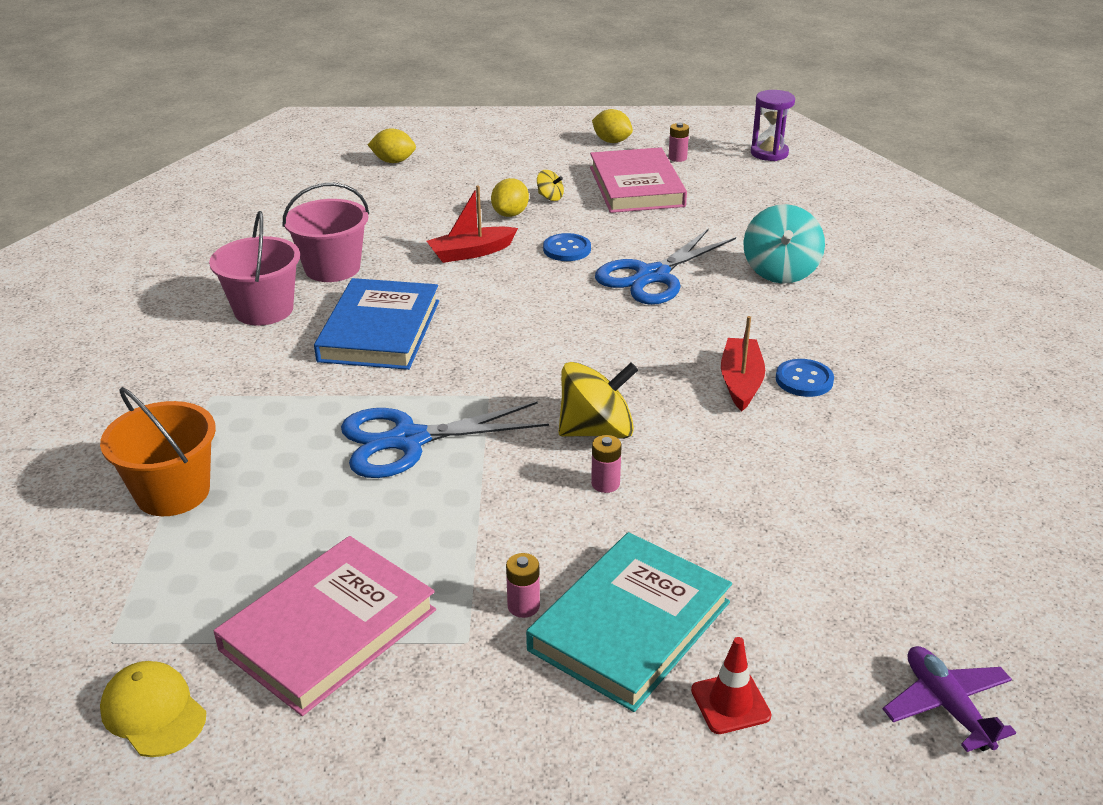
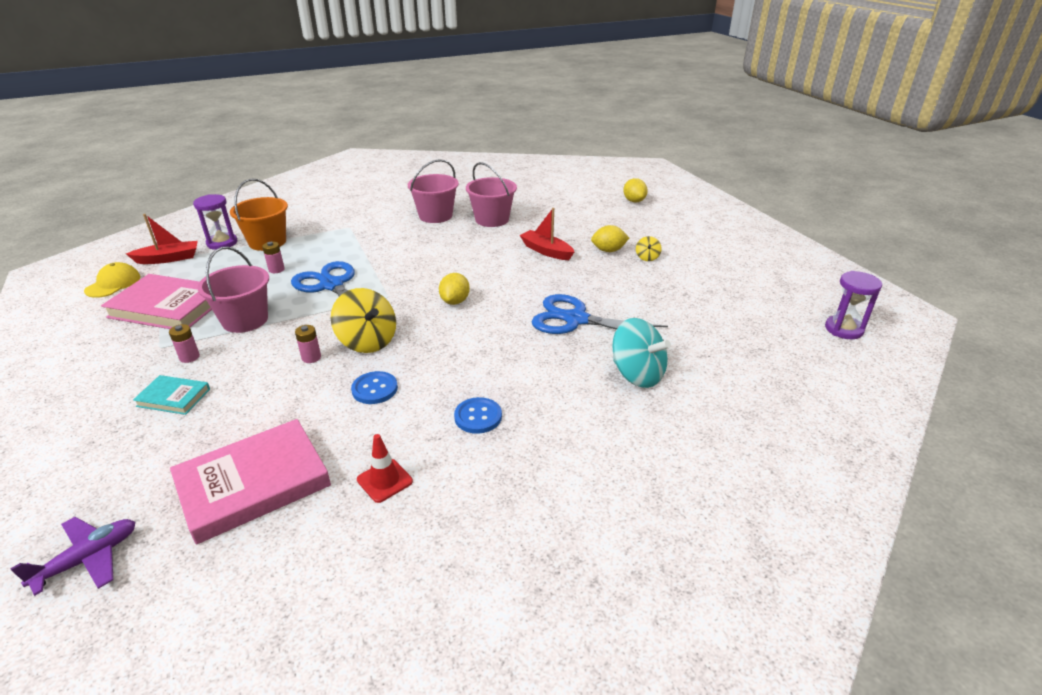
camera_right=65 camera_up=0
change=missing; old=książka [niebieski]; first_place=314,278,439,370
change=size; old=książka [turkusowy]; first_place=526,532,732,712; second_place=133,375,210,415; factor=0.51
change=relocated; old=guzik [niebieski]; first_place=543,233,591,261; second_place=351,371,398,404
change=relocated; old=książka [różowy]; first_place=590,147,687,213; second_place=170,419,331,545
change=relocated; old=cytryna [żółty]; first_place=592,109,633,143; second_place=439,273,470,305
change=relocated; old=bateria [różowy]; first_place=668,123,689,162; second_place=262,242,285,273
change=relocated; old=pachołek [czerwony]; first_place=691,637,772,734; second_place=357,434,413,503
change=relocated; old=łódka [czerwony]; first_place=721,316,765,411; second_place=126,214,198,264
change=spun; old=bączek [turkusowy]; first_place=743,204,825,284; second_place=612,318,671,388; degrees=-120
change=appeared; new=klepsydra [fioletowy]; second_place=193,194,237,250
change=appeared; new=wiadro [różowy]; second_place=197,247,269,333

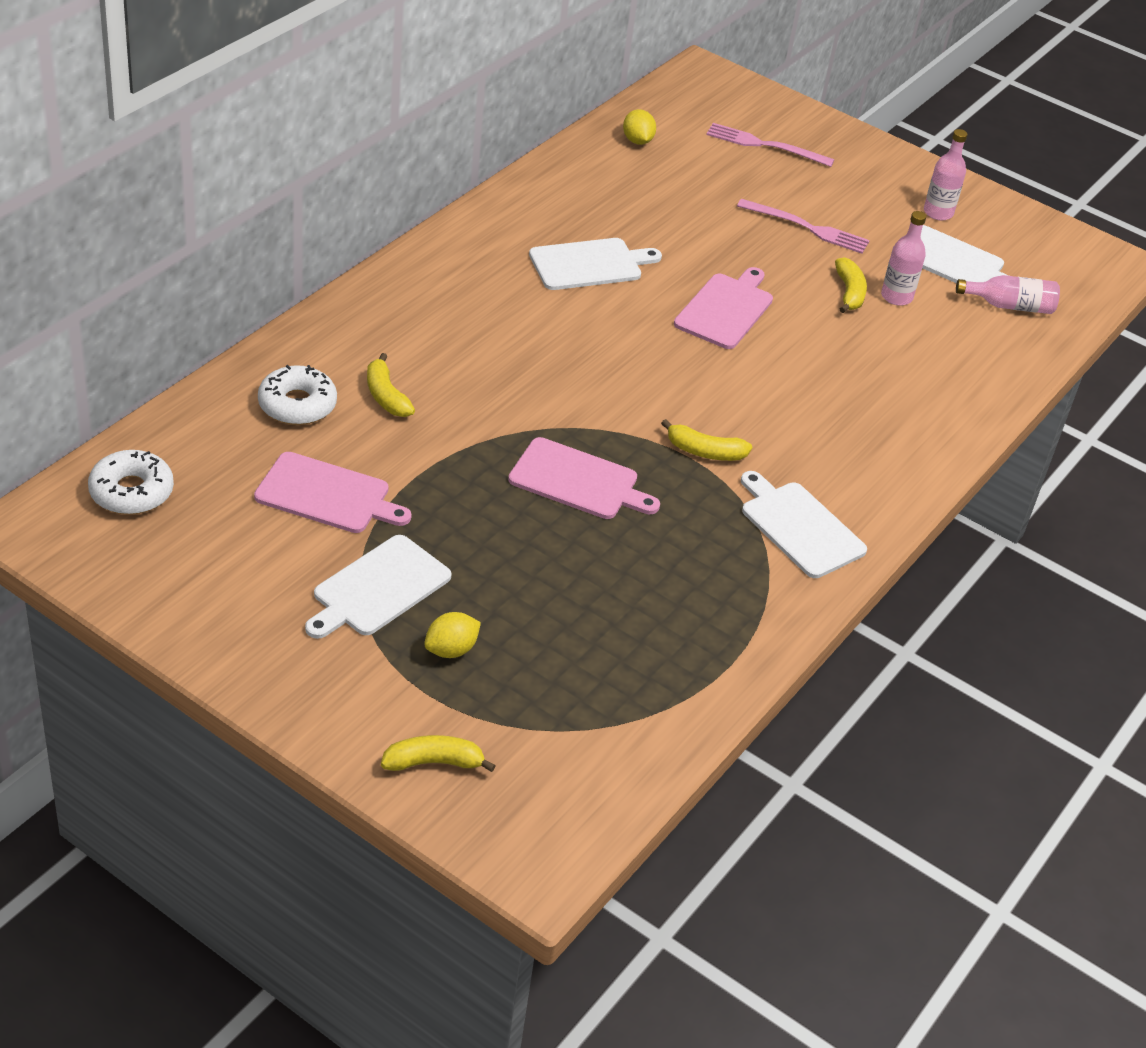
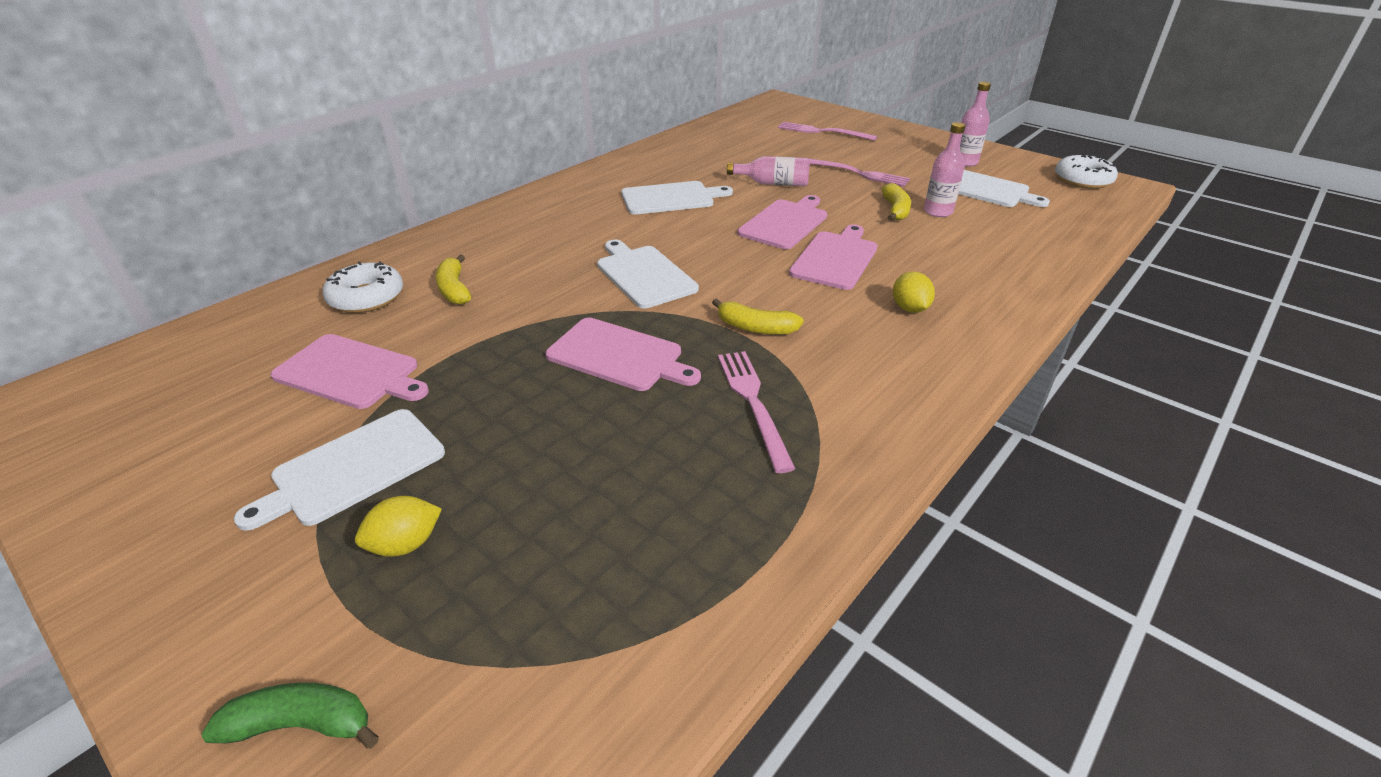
camera_right=10 camera_up=-5
change=relocated; old=donut [biały]; first_place=88,450,174,515; second_place=1055,154,1118,189
change=colour; old=banan [żółty]; new=banan [zielony]; first_place=381,735,496,772; second_place=201,682,379,748
change=relocated; old=cytryna [żółty]; first_place=623,109,656,145; second_place=893,272,935,313
change=relocated; old=deska do krojenia [biały]; first_place=741,471,867,578; second_place=597,240,699,308
change=relocated; old=butelka [różowy]; first_place=956,275,1060,314; second_place=727,156,810,186
change=appeared; new=widelec [różowy]; second_place=718,351,795,473
change=appeared; new=deska do krojenia [różowy]; second_place=789,224,878,290

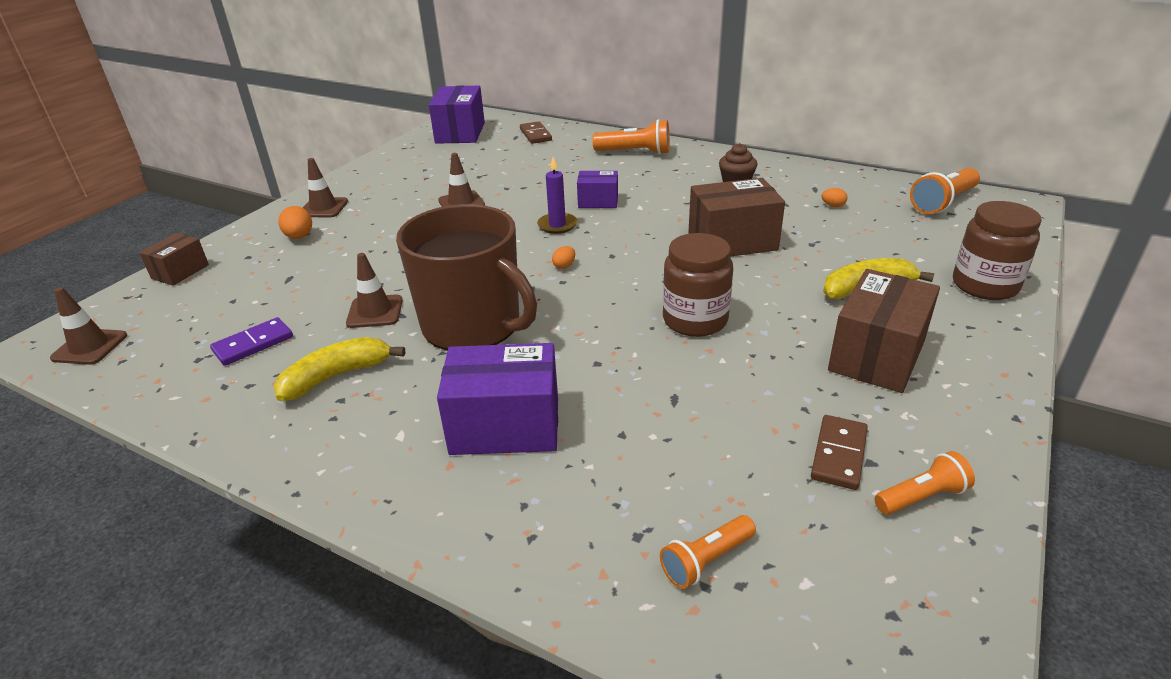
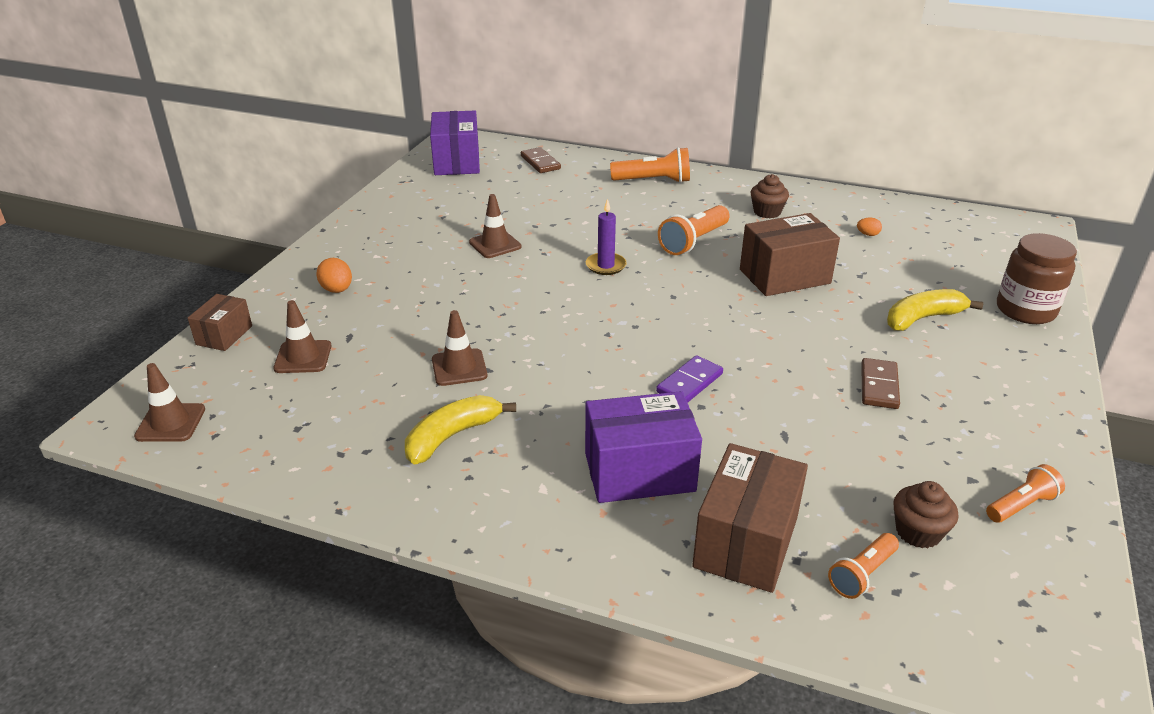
camera_right=-10 camera_up=0
change=relocated; old=kostka domina [fioletowy]; first_place=210,317,293,366; second_place=656,355,723,403
change=relocated; old=pachołek [brązowy]; first_place=303,158,348,217; second_place=273,300,332,373
change=missing; old=kubek [brązowy]; first_place=396,204,537,351
change=missing; old=jajko [pomarańczowy]; first_place=552,246,575,269
change=missing; old=pudełko [fioletowy]; first_place=577,171,618,208
change=missing; old=słoik [brązowy]; first_place=663,233,733,337
change=relocated; old=kostka domina [brązowy]; first_place=811,415,868,490; second_place=861,358,900,409
change=relocated; old=pudełko [brązowy]; first_place=828,269,940,393; second_place=692,443,808,593
change=relocated; old=latarka [pomarańczowy]; first_place=910,168,980,214; second_place=658,205,730,255
change=appeared; new=muffinka [brązowy]; second_place=893,481,958,548

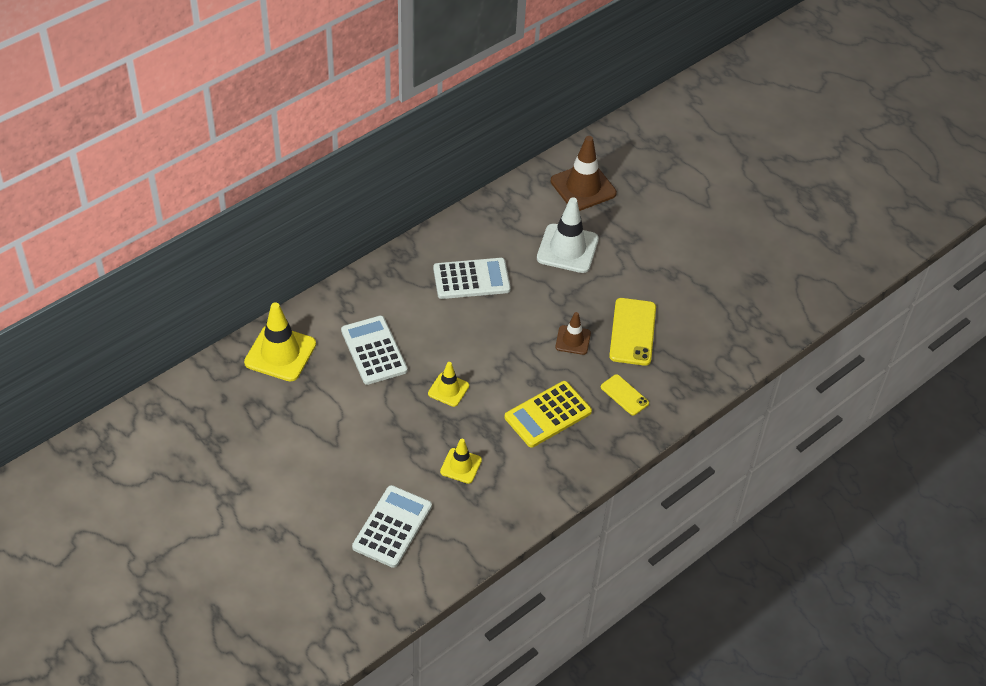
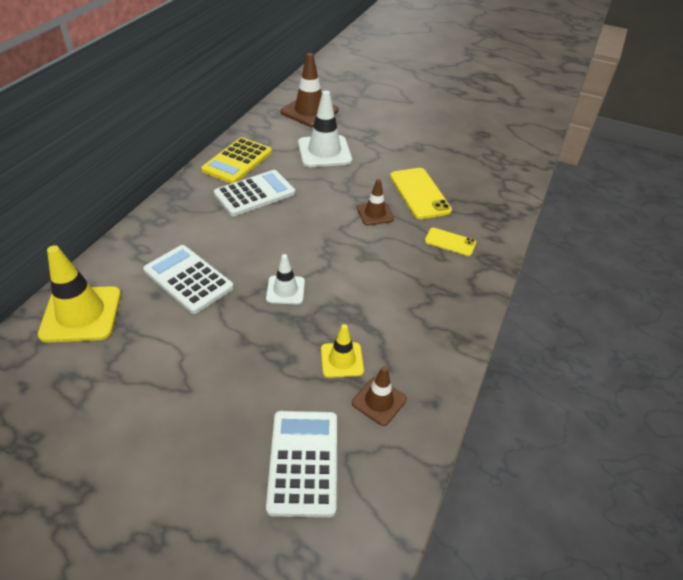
camera_right=-25 camera_up=-5
change=colour; old=pachołek [żółty]; new=pachołek [biały]; first_place=428,362,469,407; second_place=266,254,305,304
change=relocated; old=kalkulator [żółty]; first_place=505,381,592,448; second_place=201,137,272,184
change=appeared; new=pachołek [brązowy]; second_place=352,366,407,426

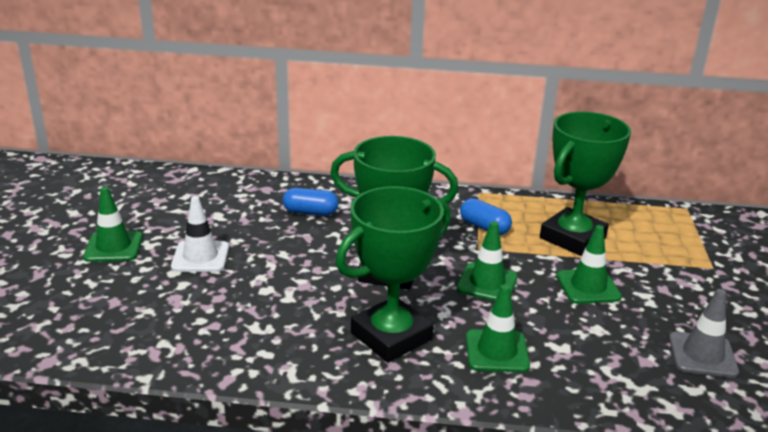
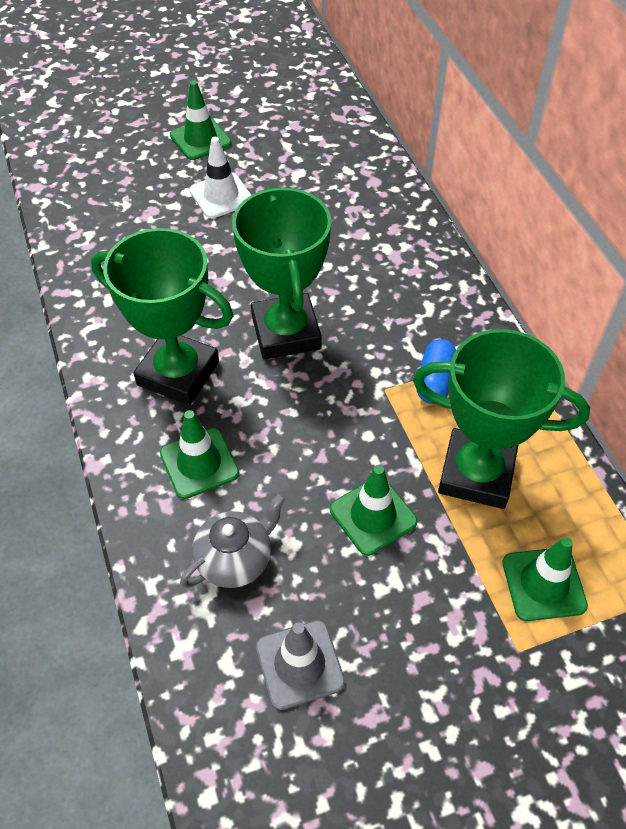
camera_right=65 camera_up=25
change=missing; old=kapsułka [niebieski]; first_place=282,188,338,216
change=relocated; old=pachołek [zielony]; first_place=457,221,518,301; second_place=502,537,588,621
change=appeared; new=imbryk [szary]; second_place=180,493,286,588

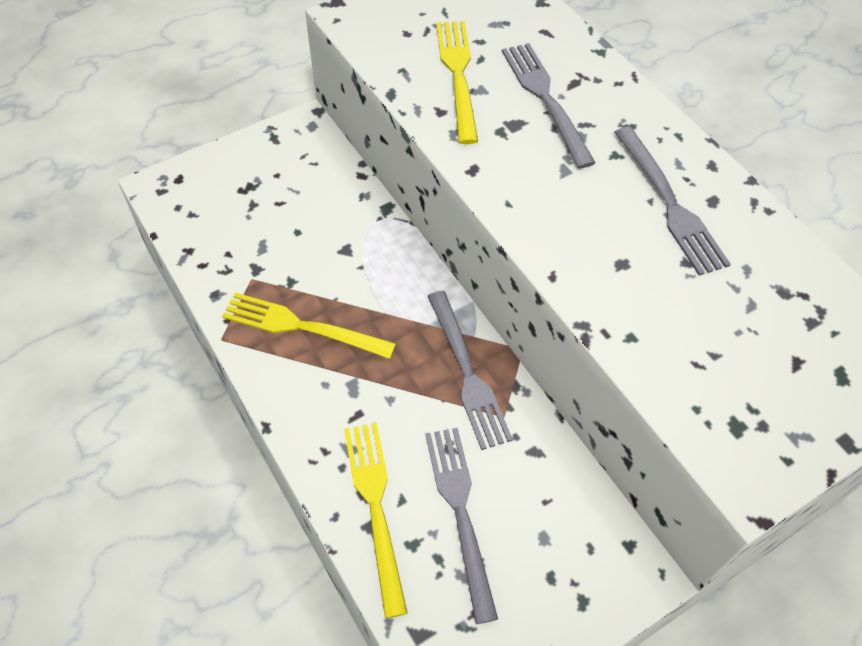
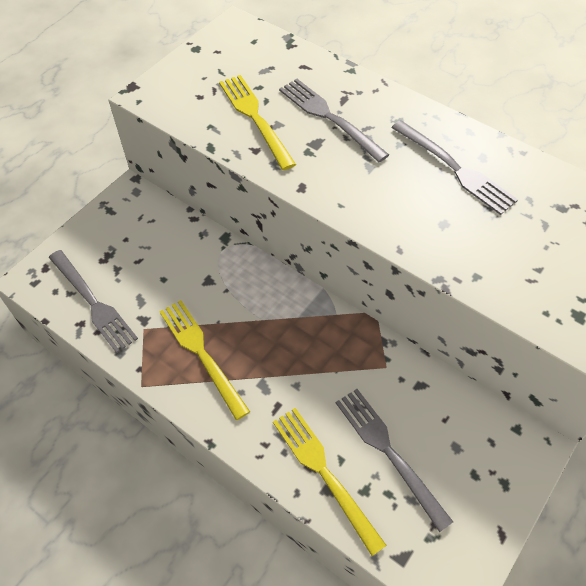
camera_right=-20 camera_up=0
change=spun; old=widelec [żółty]; first_place=222,293,396,359; second_place=159,300,250,420; degrees=60
change=relocated; old=widelec [szary]; first_place=428,291,513,450; second_place=49,250,138,353

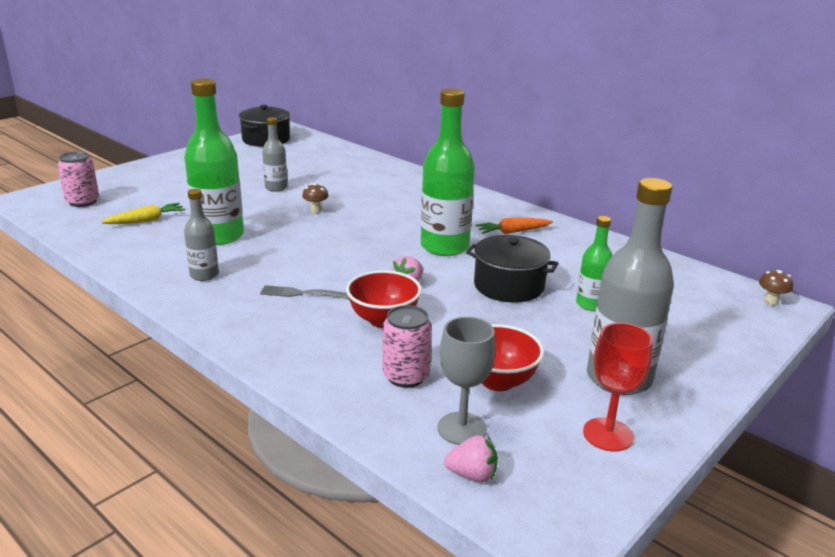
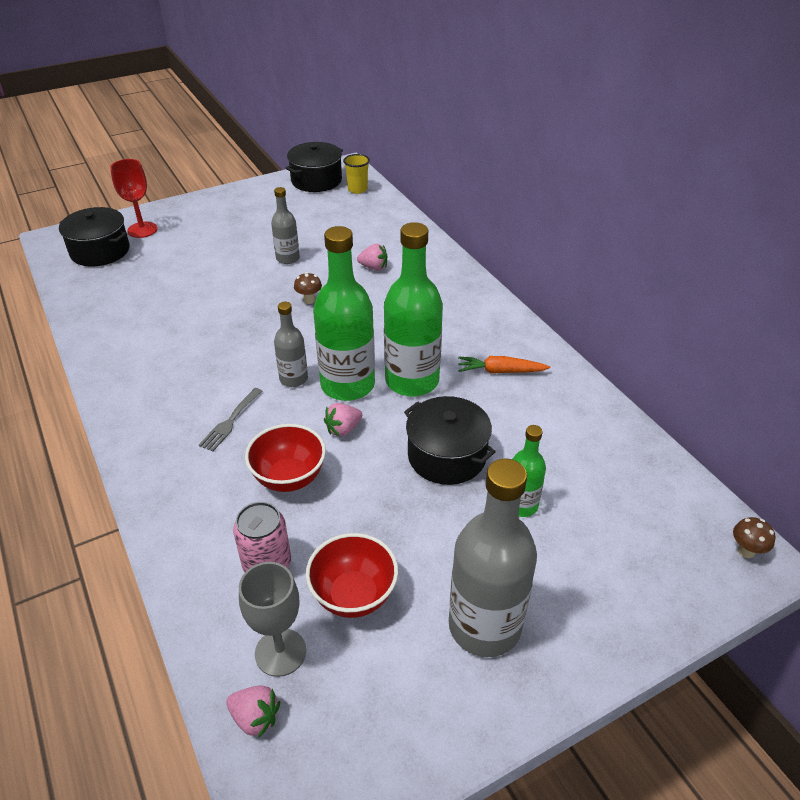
camera_right=20 camera_up=15
change=exchanged; old=puszka [różowy]; new=garnek [czarny]; first_place=58,151,99,207; second_place=59,207,129,266
change=missing; old=marchewka [żółty]; first_place=101,203,185,224
change=relocated; old=butelka [zielony]; first_place=184,78,244,245; second_place=313,226,375,401
change=relocated; old=butelka [szary]; first_place=184,189,219,281; second_place=274,302,308,387
change=spun; old=widelec [szary]; first_place=260,285,349,299; second_place=199,388,262,452; degrees=-90
change=relocated; old=kielich [czerwony]; first_place=583,323,653,451; second_place=110,159,157,238
change=appeared; new=szklanka [żółty]; second_place=343,154,370,194
change=appeared; new=truskawka [różowy]; second_place=357,244,388,271

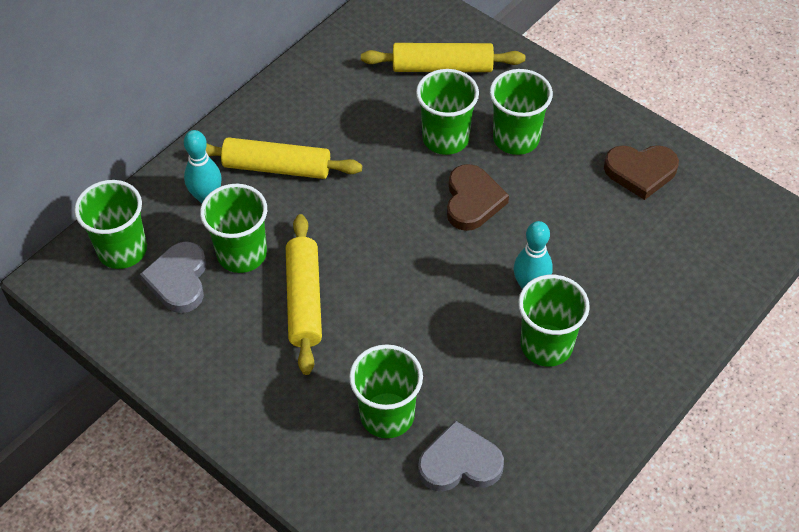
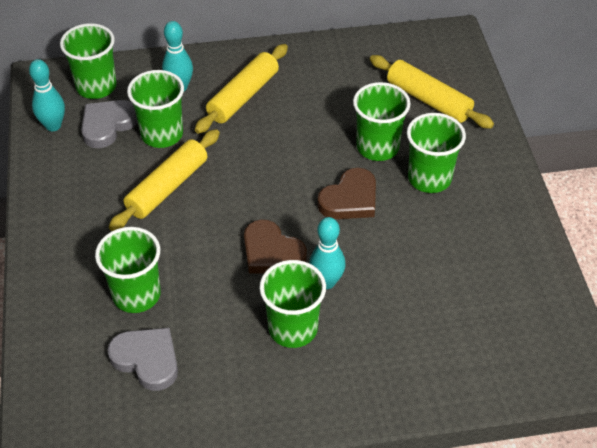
camera_right=40 camera_up=-5
change=spun; old=wałek do ciasta [żółty]; first_place=206,137,362,179; second_place=195,44,288,134; degrees=75
change=relocated; old=serce [brązowy]; first_place=604,145,679,200; second_place=244,219,307,274
change=appeared; new=kręgiel [turkusowy]; second_place=29,59,65,131

